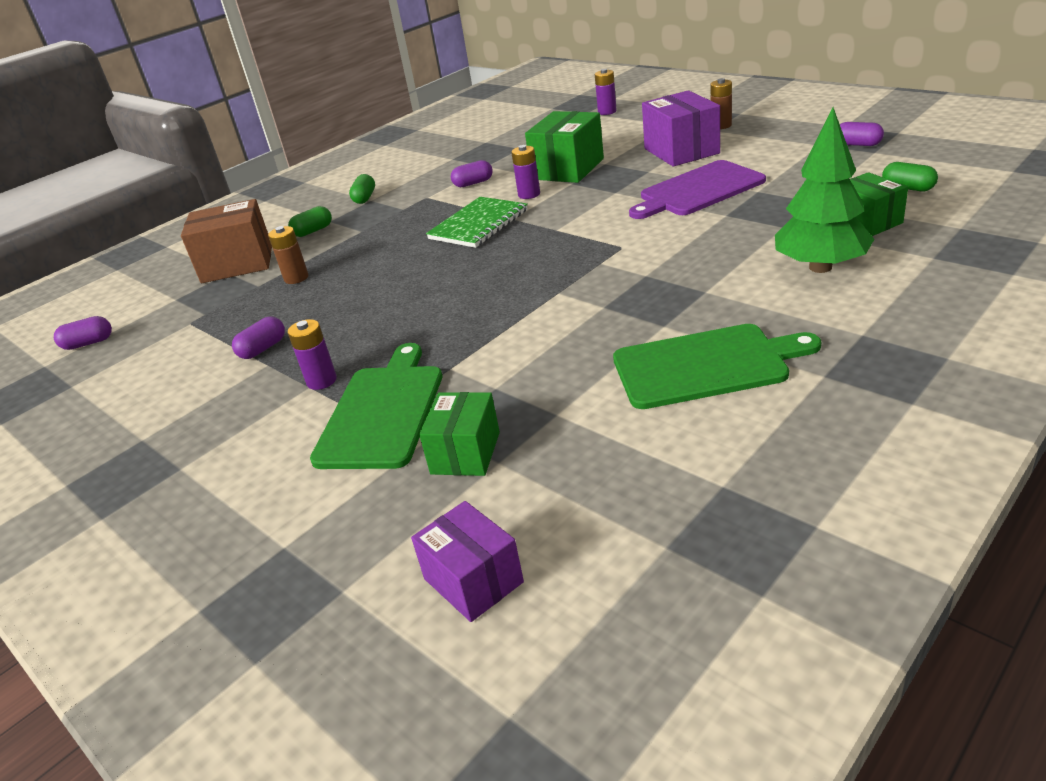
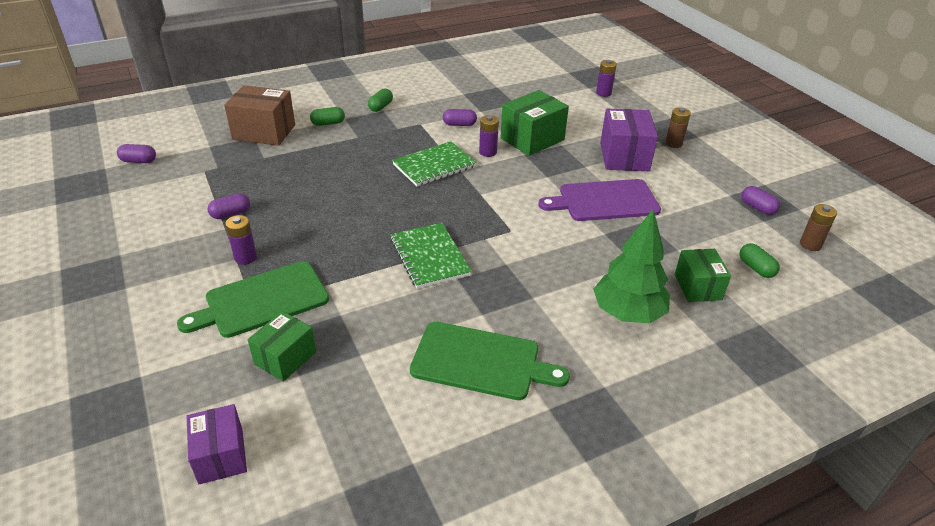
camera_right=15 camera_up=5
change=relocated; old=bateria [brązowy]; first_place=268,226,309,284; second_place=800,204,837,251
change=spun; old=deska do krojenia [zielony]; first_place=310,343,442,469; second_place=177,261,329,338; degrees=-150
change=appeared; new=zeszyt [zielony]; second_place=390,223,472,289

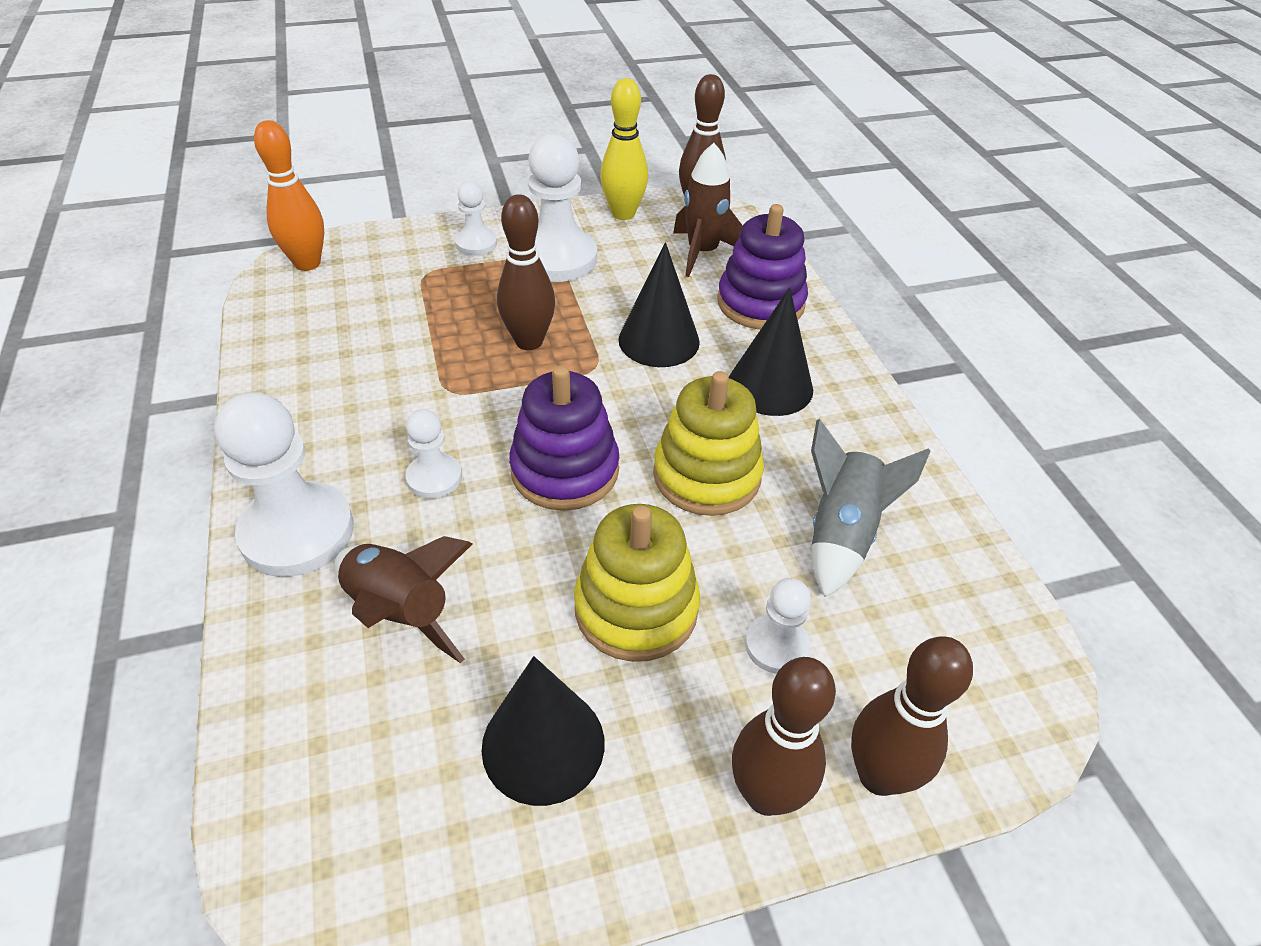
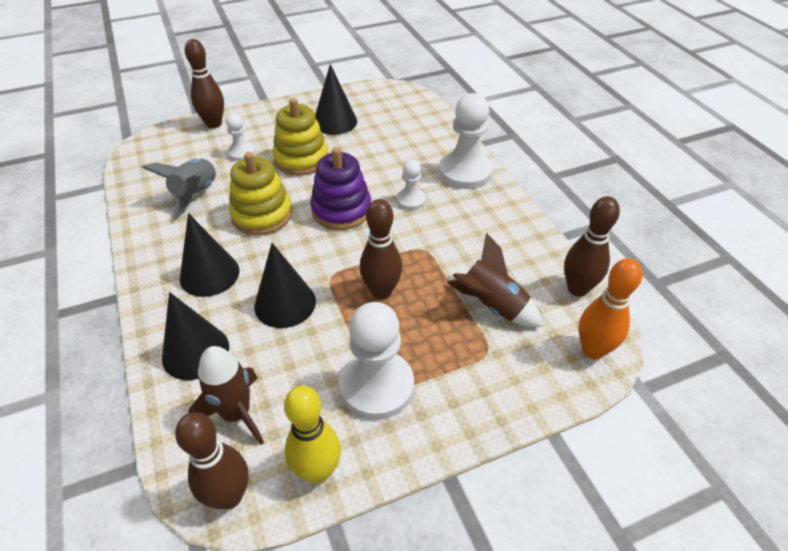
camera_right=175 camera_up=0
change=relocated; old=rakieta [brązowy]; first_place=334,536,473,663; second_place=447,233,543,327
change=missing; old=pionek [biały]; first_place=455,181,497,256
change=exchanged; old=zabawka nakładanka [fioletowy]; new=stożek [czarny]; first_place=717,204,808,330; second_place=162,292,229,380
change=relocated; old=kręgiel [brązowy]; first_place=732,657,836,816; second_place=564,196,620,297

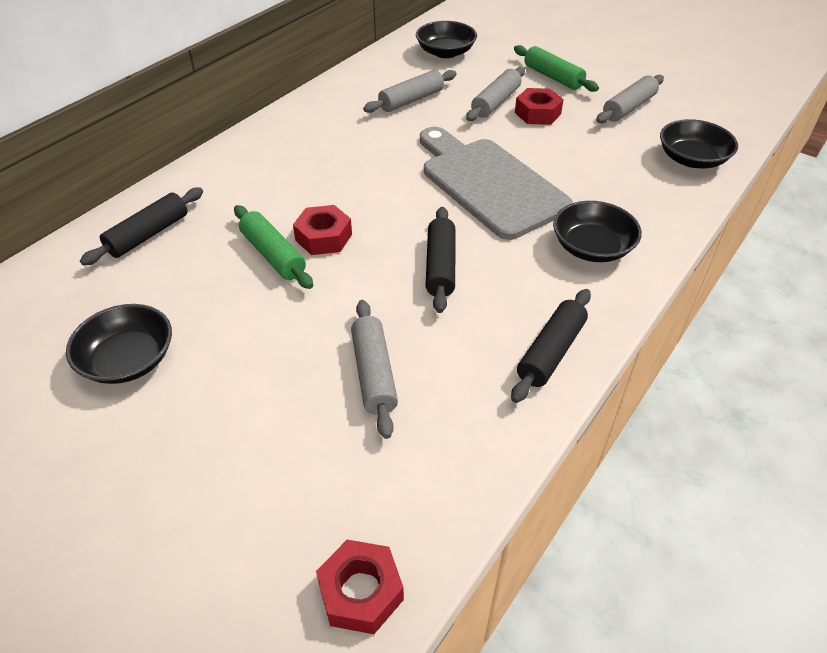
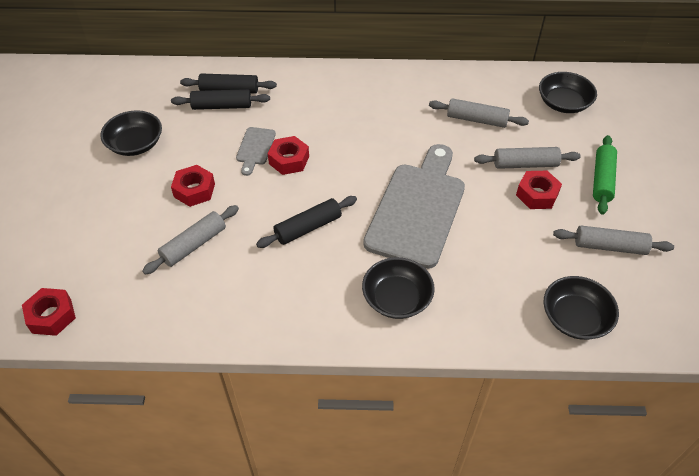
camera_right=55 camera_up=5
change=exchanged; old=wałek do ciasta [zielony]; new=deska do krojenia [szary]; first_place=234,205,313,289; second_place=236,127,276,176
change=relocated; old=wałek do ciasta [czarny]; first_place=511,289,591,403; second_place=171,89,270,110
change=appeared; new=nakrętka [czerwony]; second_place=171,165,215,207

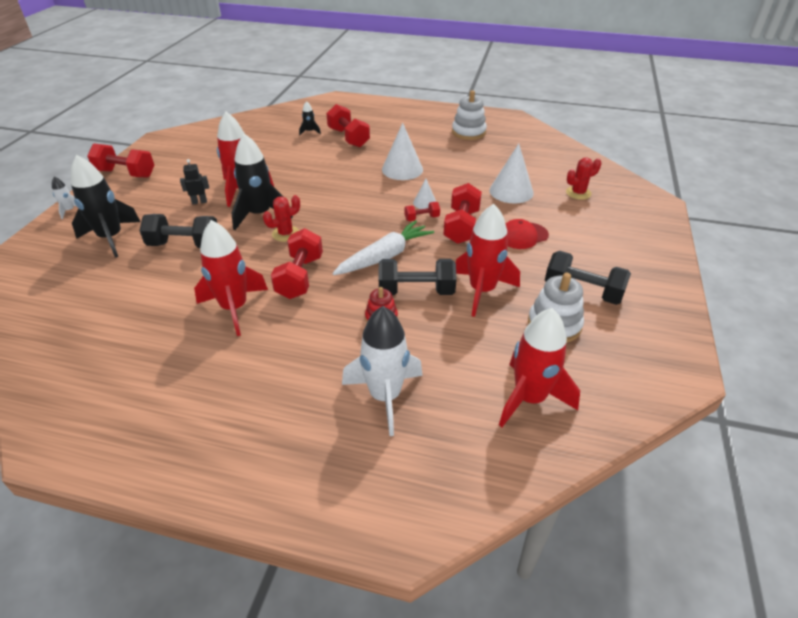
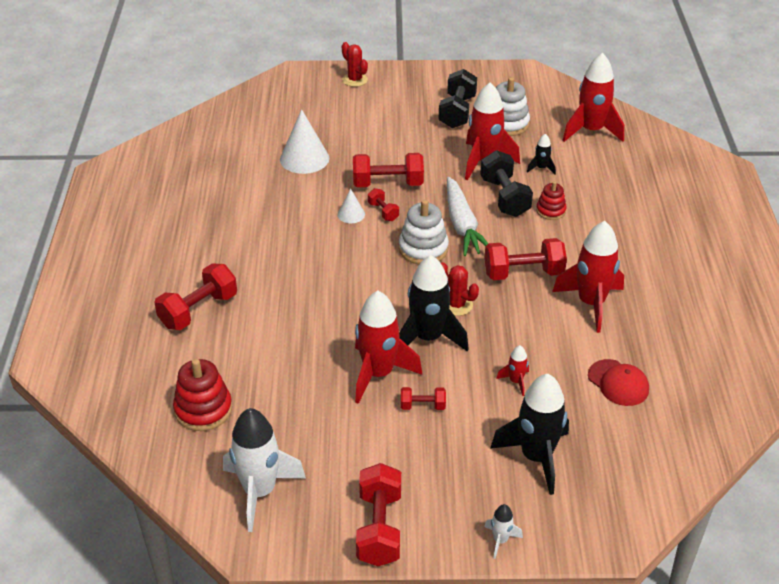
camera_right=-105 camera_up=0
change=exchanged; old=hantel [czarny]; new=rakieta [czerwony]; first_place=139,214,217,248; second_place=496,345,529,396
change=exchanged; old=robot [czarny]; new=hantel [czerwony]; first_place=180,159,209,204; second_place=401,387,446,410
change=relocated; old=rakieta [czarny]; first_place=299,101,321,135; second_place=527,134,556,174
change=spun; old=marchewka [biały]; first_place=332,220,434,275; second_place=447,177,488,256; degrees=-135
change=relocated; old=rakieta [biały]; first_place=342,306,423,436; second_place=223,408,306,532
change=missing; old=stożek [biały]; first_place=382,123,423,180
change=relocated; old=zabawka nakładanka [biały]; first_place=452,90,487,140; second_place=399,199,449,264
change=relocated; old=czapka [czerwony]; first_place=506,219,549,249; second_place=588,359,649,406
change=relocated; old=kaktus [czerwony]; first_place=566,158,601,200; second_place=342,42,368,87
change=appeared; new=zabawka nakładanka [czerwony]; second_place=173,359,232,431

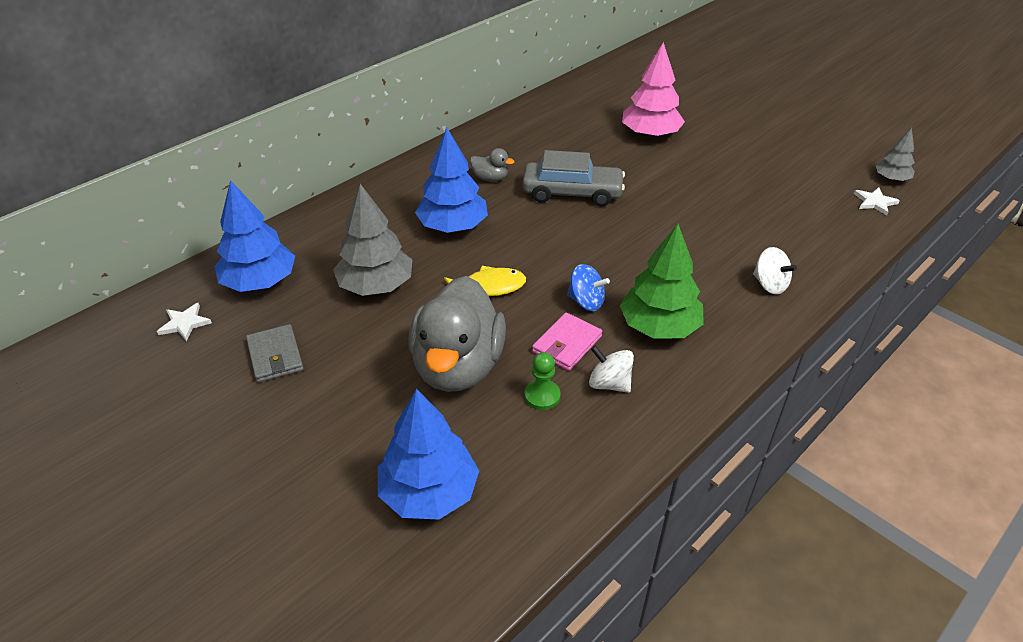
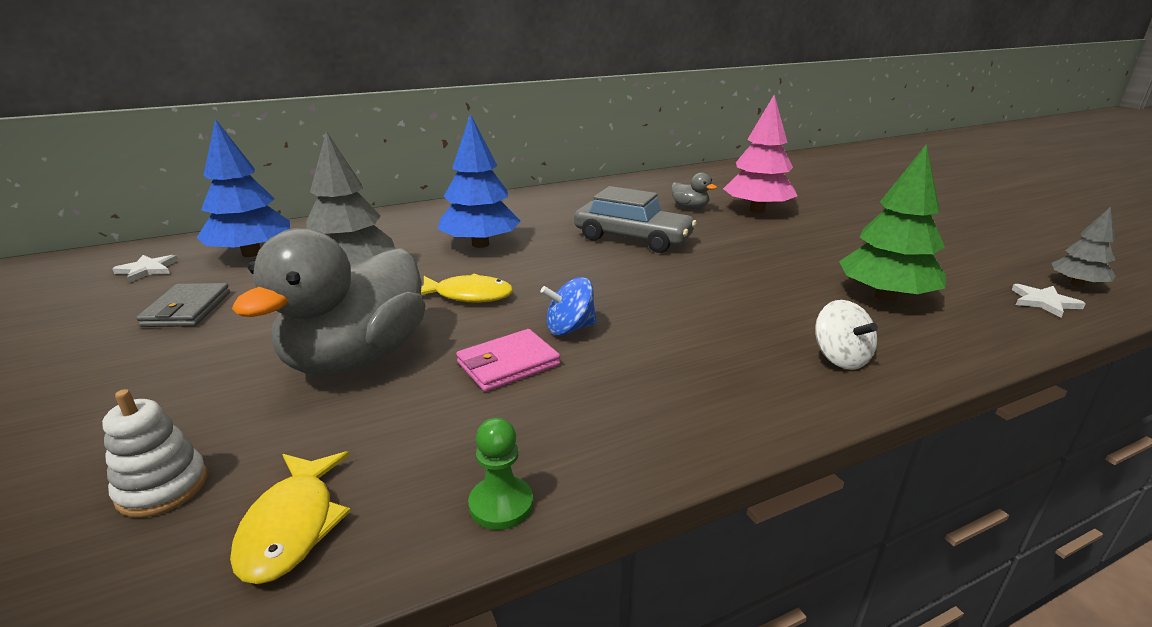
camera_right=20 camera_up=-15
change=exchanged; old=drzewko [niebieski]; new=zabawka nakładanka [biały]; first_place=378,389,479,520; second_place=102,389,207,518
change=relocated; old=kaczka [szary]; first_place=470,148,514,182; second_place=671,172,717,209
change=relocated; old=pionek [zielony]; first_place=524,352,561,410; second_place=468,418,533,530
change=spun; old=bączek [niebieski]; first_place=567,264,610,311; second_place=540,277,597,335; degrees=120
change=missing; old=bączek [biały]; first_place=589,346,634,393
change=relocated; old=drzewko [zielony]; first_place=620,224,704,339; second_place=839,144,946,301
change=appeared; new=ryba [żółty]; second_place=230,451,351,584

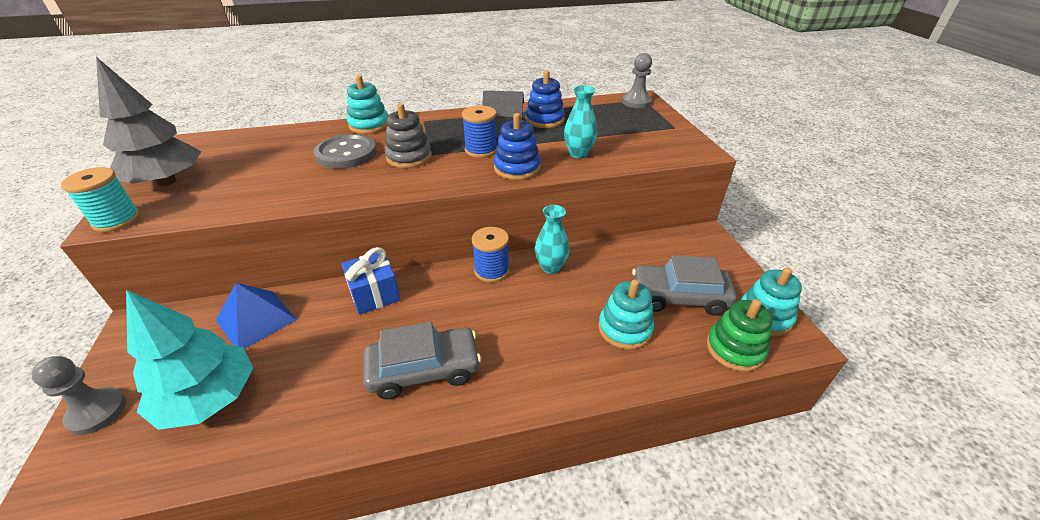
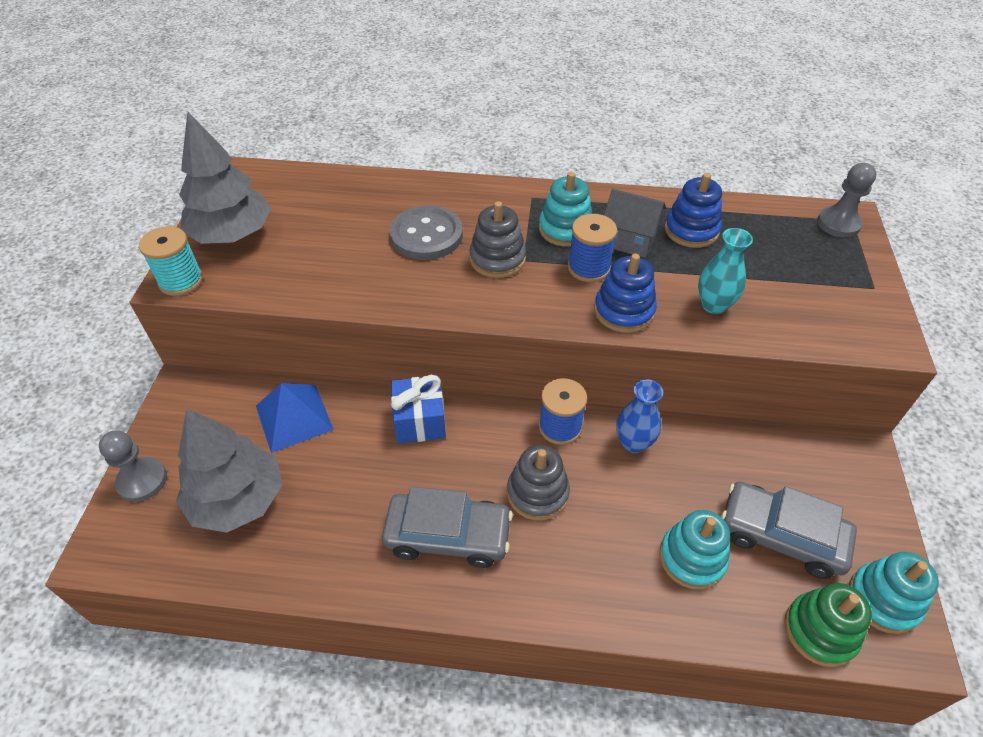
camera_right=20 camera_up=10
change=colour; old=drzewko [turkusowy]; new=drzewko [szary]; first_place=126,290,253,430; second_place=176,409,282,533
change=relocated; old=zabawka nakładanka [turkusowy]; first_place=347,75,388,134; second_place=539,172,592,247
change=colour; old=wazon [turkusowy]; new=wazon [niebieski]; first_place=535,205,570,274; second_place=616,379,663,453
change=appeared; new=zabawka nakładanka [szary]; second_place=507,445,570,521

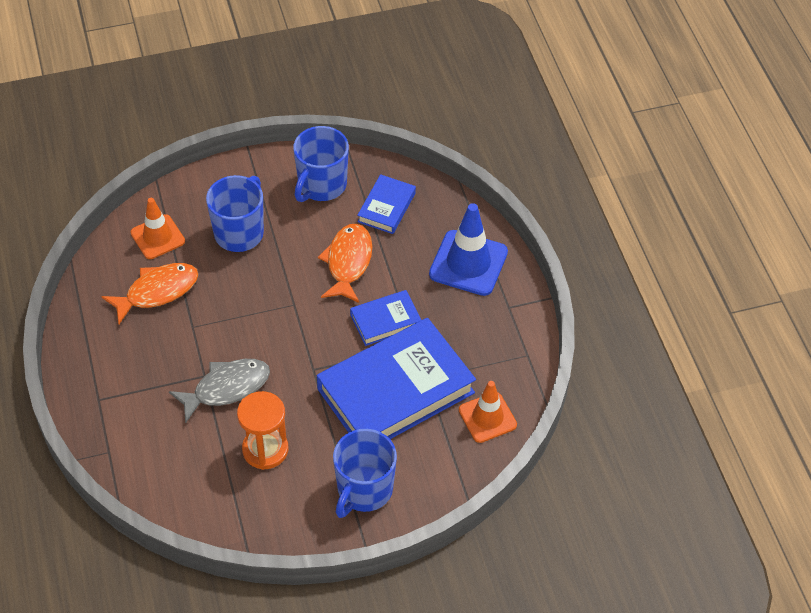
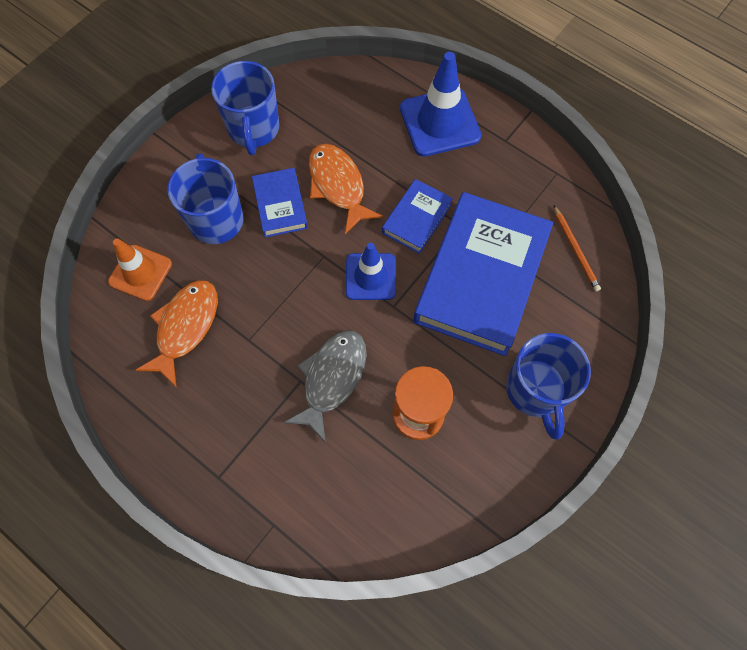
camera_right=-35 camera_up=15
change=relocated; old=książka [niebieski]; first_place=357,174,416,234; second_place=252,168,308,238
change=exchanged; old=pachołek [pomarańczowy]; new=ołówek [pomarańczowy]; first_place=459,381,517,443; second_place=553,205,601,291
change=appeared; new=pachołek [niebieski]; second_place=346,243,396,300

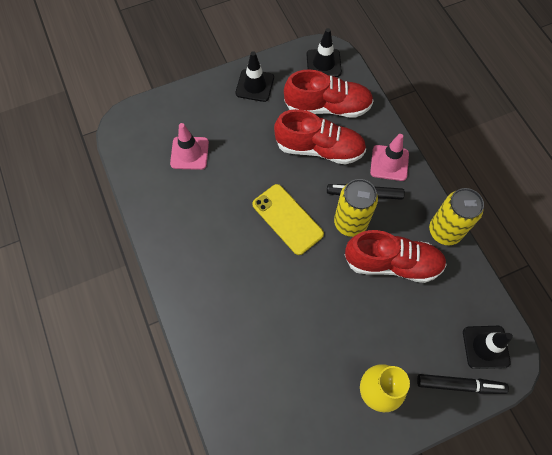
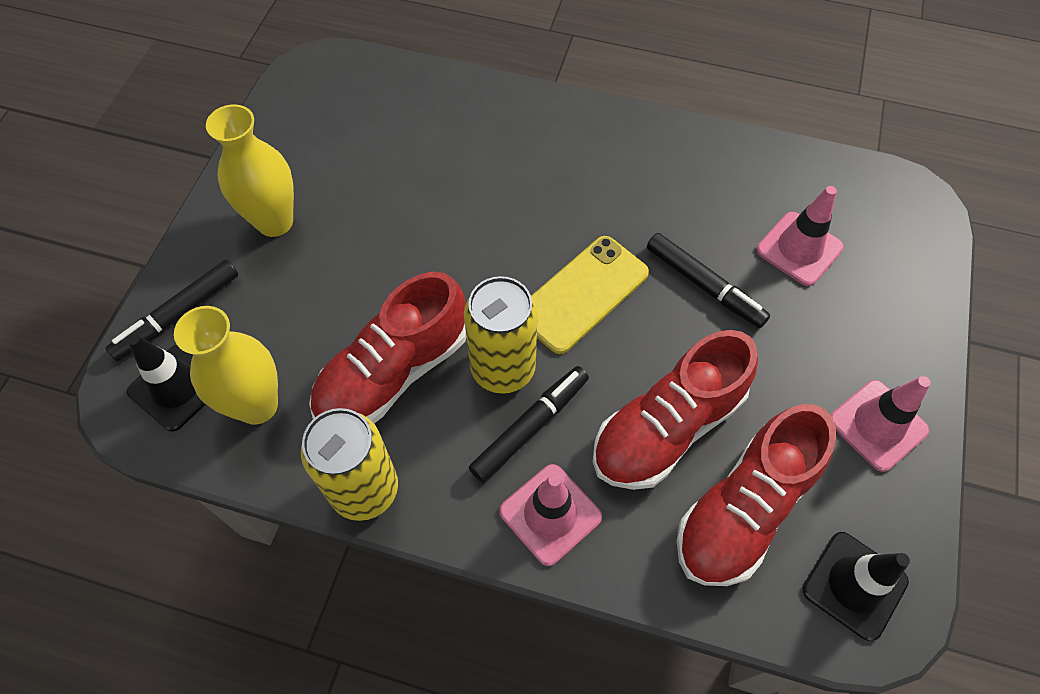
camera_right=130 camera_up=-5
change=colour; old=pachołek [czarny]; new=pachołek [różowy]; first_place=236,51,274,102; second_place=831,376,931,472
change=spun; old=telefon [żółty]; first_place=252,184,324,255; second_place=531,236,649,354; degrees=-45
change=appeared; new=wazon [żółty]; second_place=174,306,278,425
change=appeared; new=flamaster [czarny]; second_place=647,233,770,328

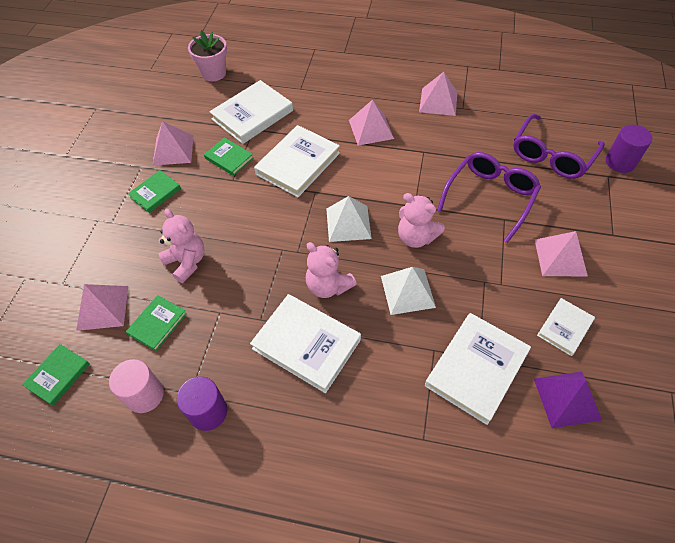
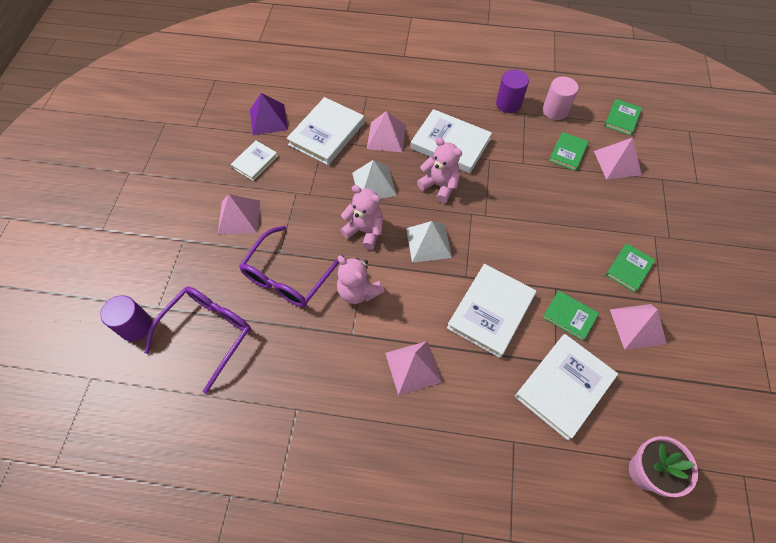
camera_right=175 camera_up=5
change=relocated; old=miś [różowy]; first_place=158,209,204,283; second_place=337,256,385,304
change=relocated; old=piramida [różowy]; first_place=419,72,458,116; second_place=367,111,406,152

